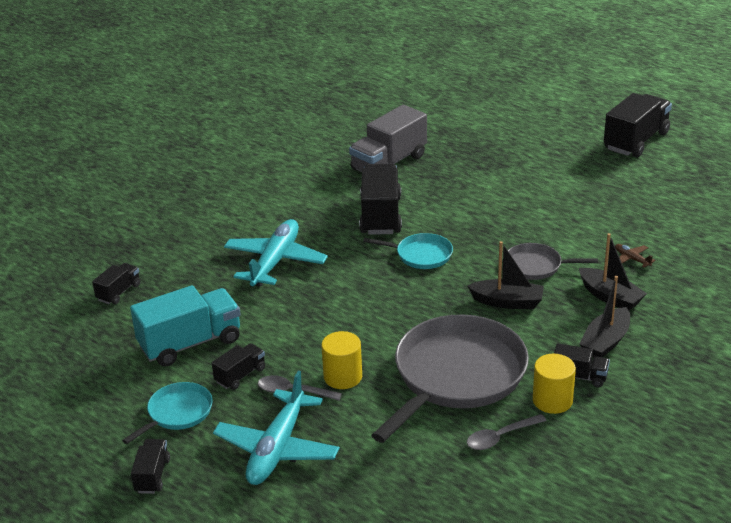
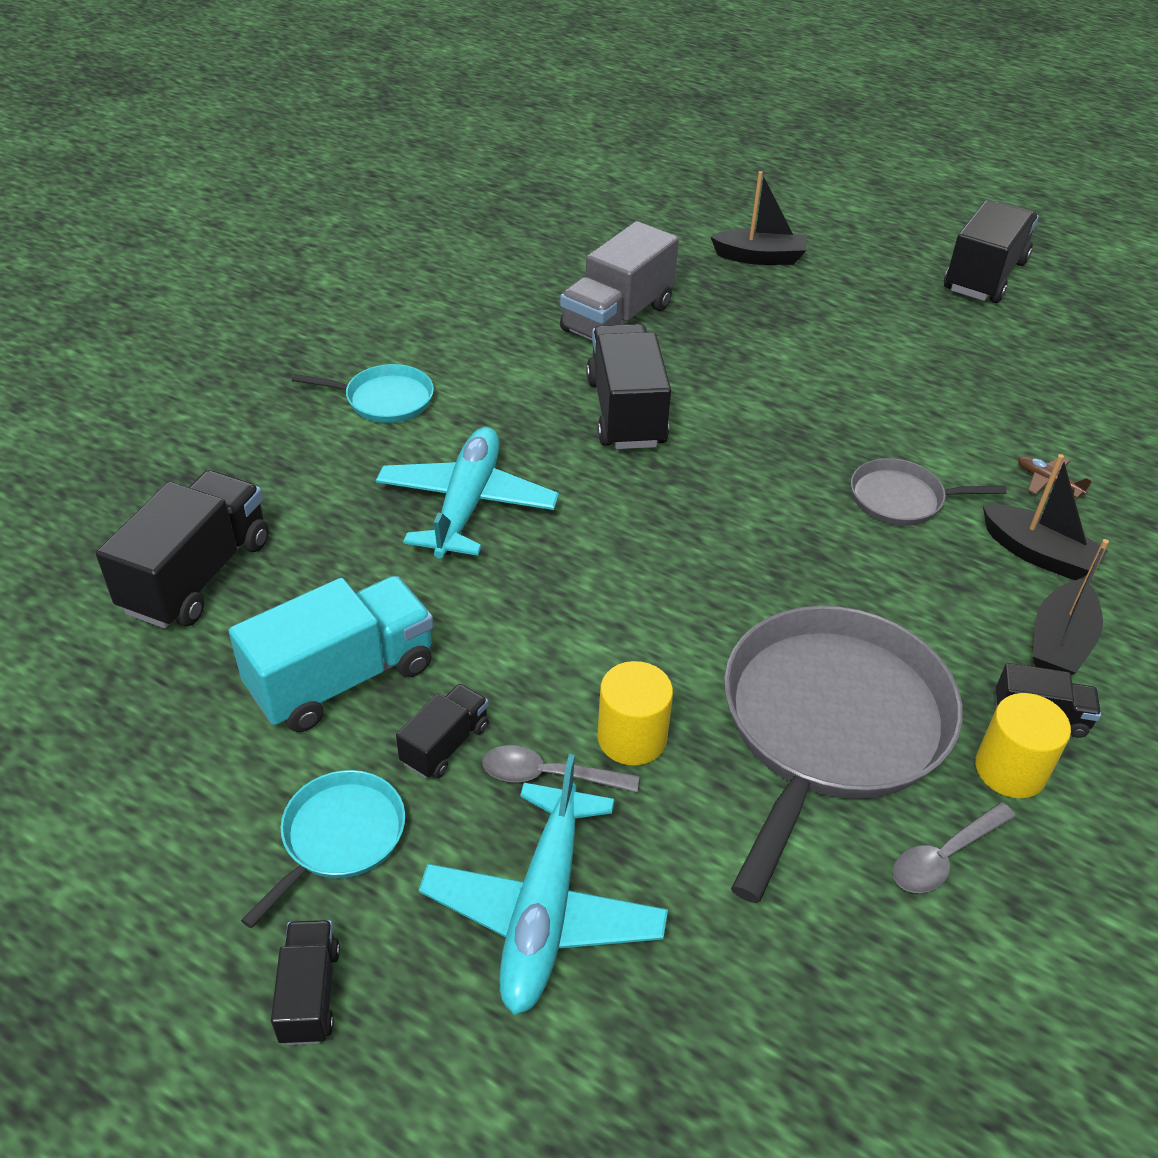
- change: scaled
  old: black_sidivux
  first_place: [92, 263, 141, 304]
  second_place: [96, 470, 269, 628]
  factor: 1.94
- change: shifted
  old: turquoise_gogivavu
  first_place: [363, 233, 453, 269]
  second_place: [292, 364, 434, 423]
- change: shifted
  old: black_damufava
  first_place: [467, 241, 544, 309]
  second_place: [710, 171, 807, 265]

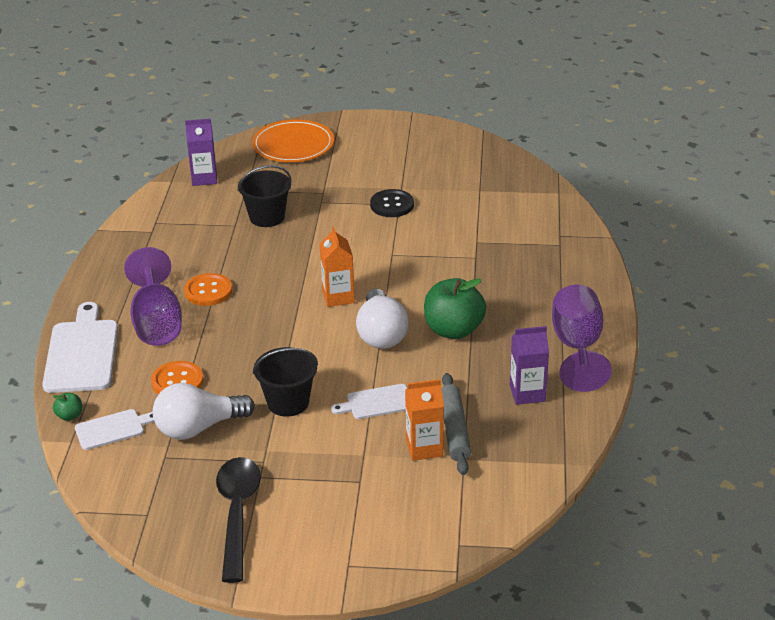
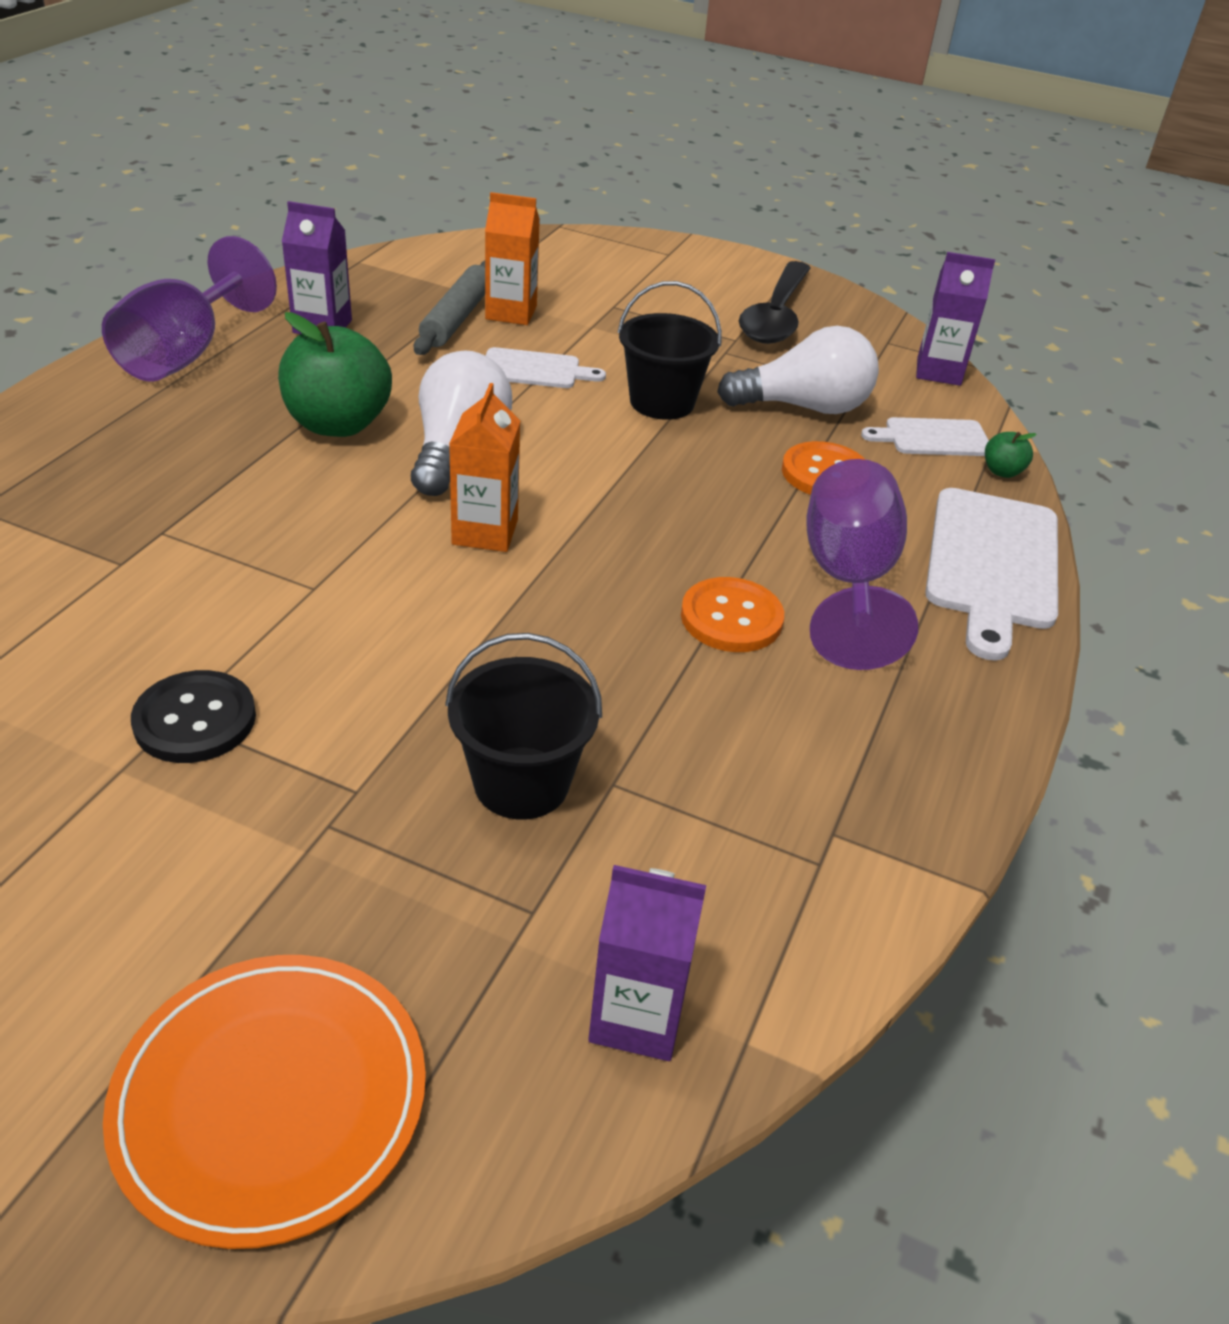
- change: new
  new: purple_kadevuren
  second_place: [916, 252, 995, 386]

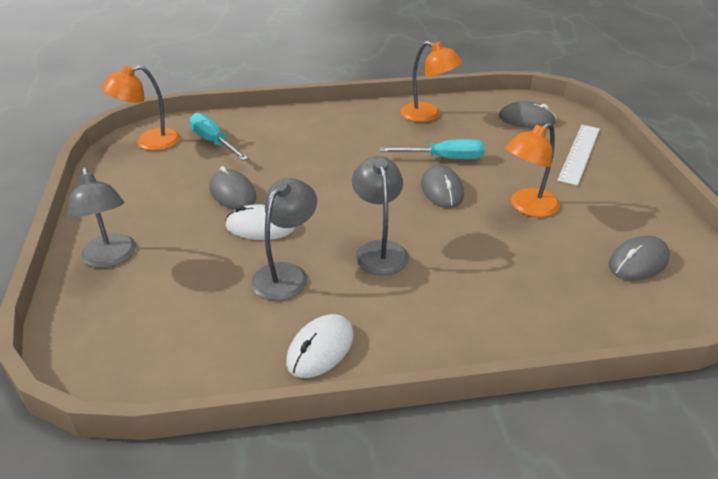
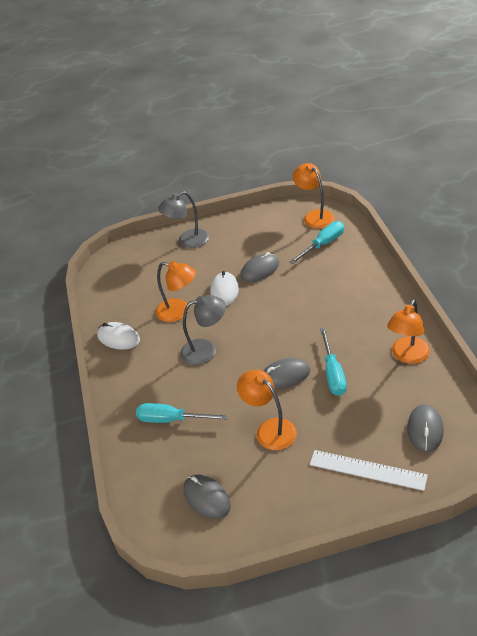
- change: repainted
  old: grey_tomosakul
  new: orange_tomosakul
  first_place: [251, 178, 317, 301]
  second_place: [156, 261, 196, 322]
- change: new
  new: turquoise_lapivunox
  second_place: [136, 403, 228, 423]

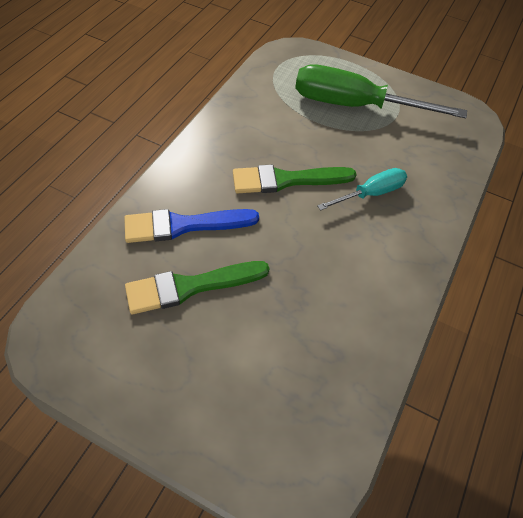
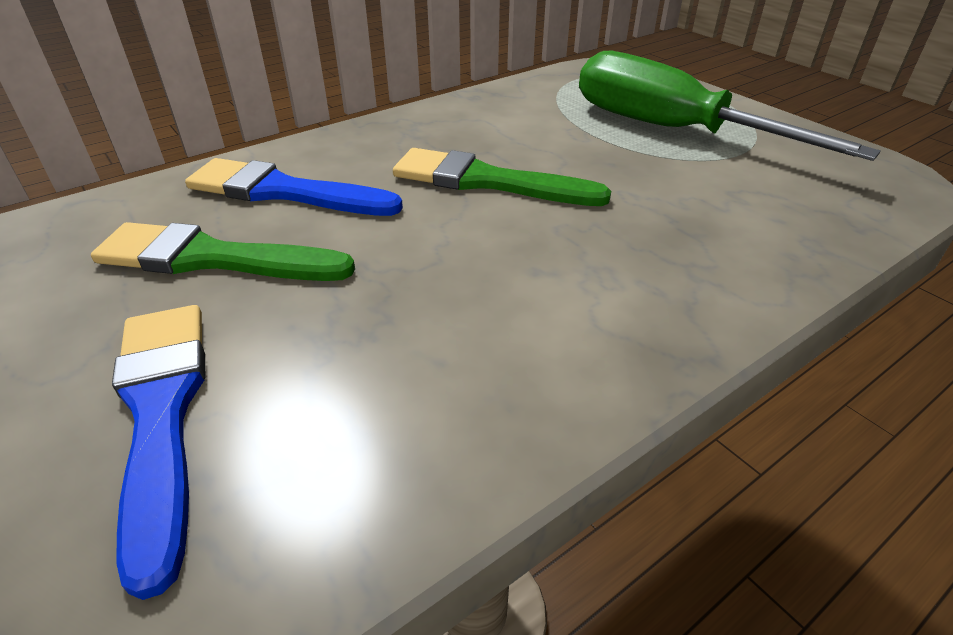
- change: gone
  old: turquoise_lapivunox
  first_place: [317, 168, 407, 210]
- change: new
  new: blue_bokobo
  second_place: [112, 305, 205, 600]

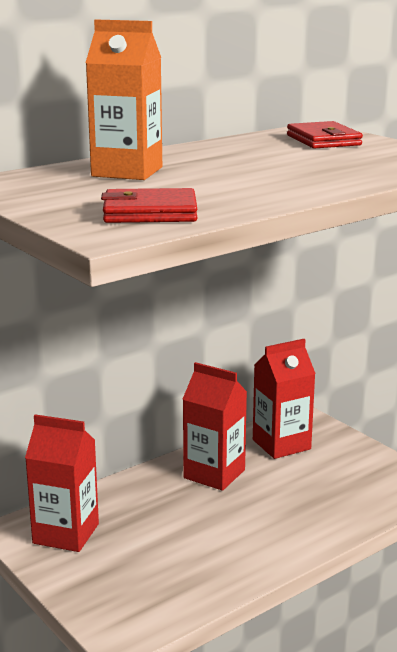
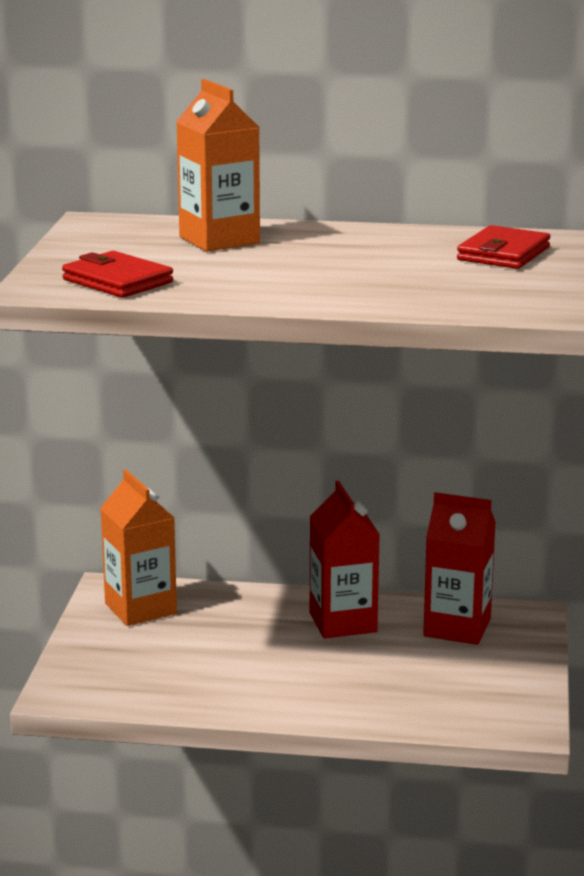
- change: repainted
  old: red_kadevuren
  new: orange_kadevuren
  first_place: [25, 414, 99, 552]
  second_place: [101, 470, 177, 626]

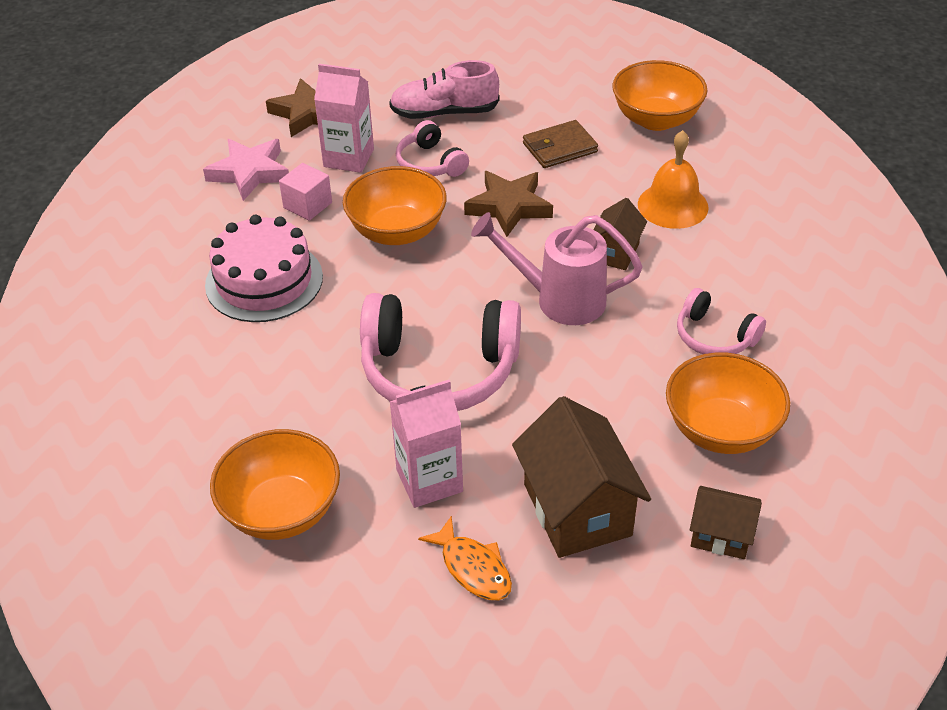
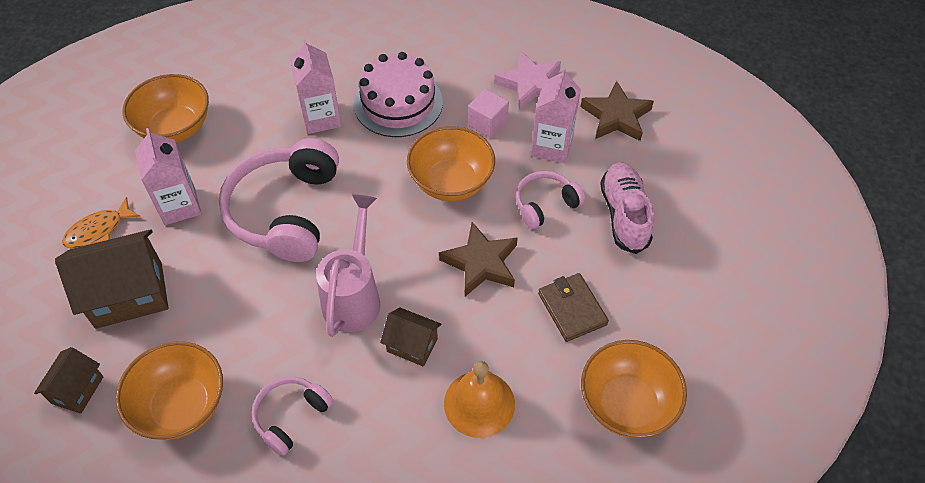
- change: new
  new: pink_kadevuren
  second_place: [290, 38, 342, 134]

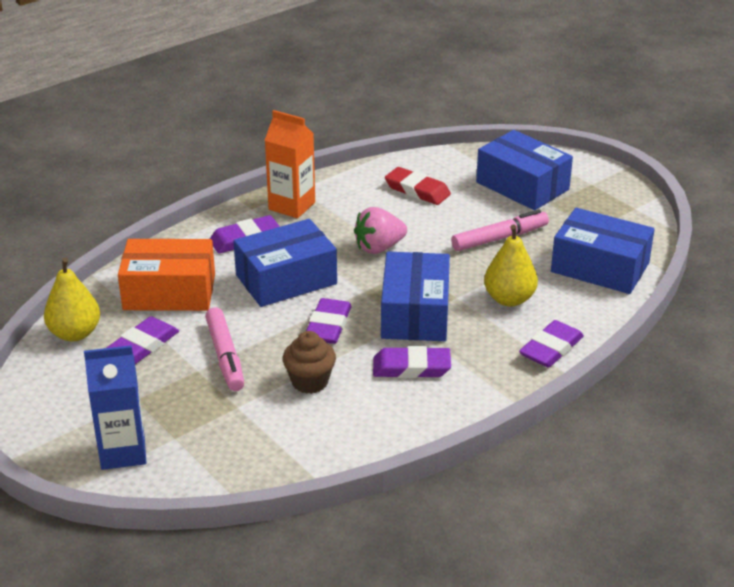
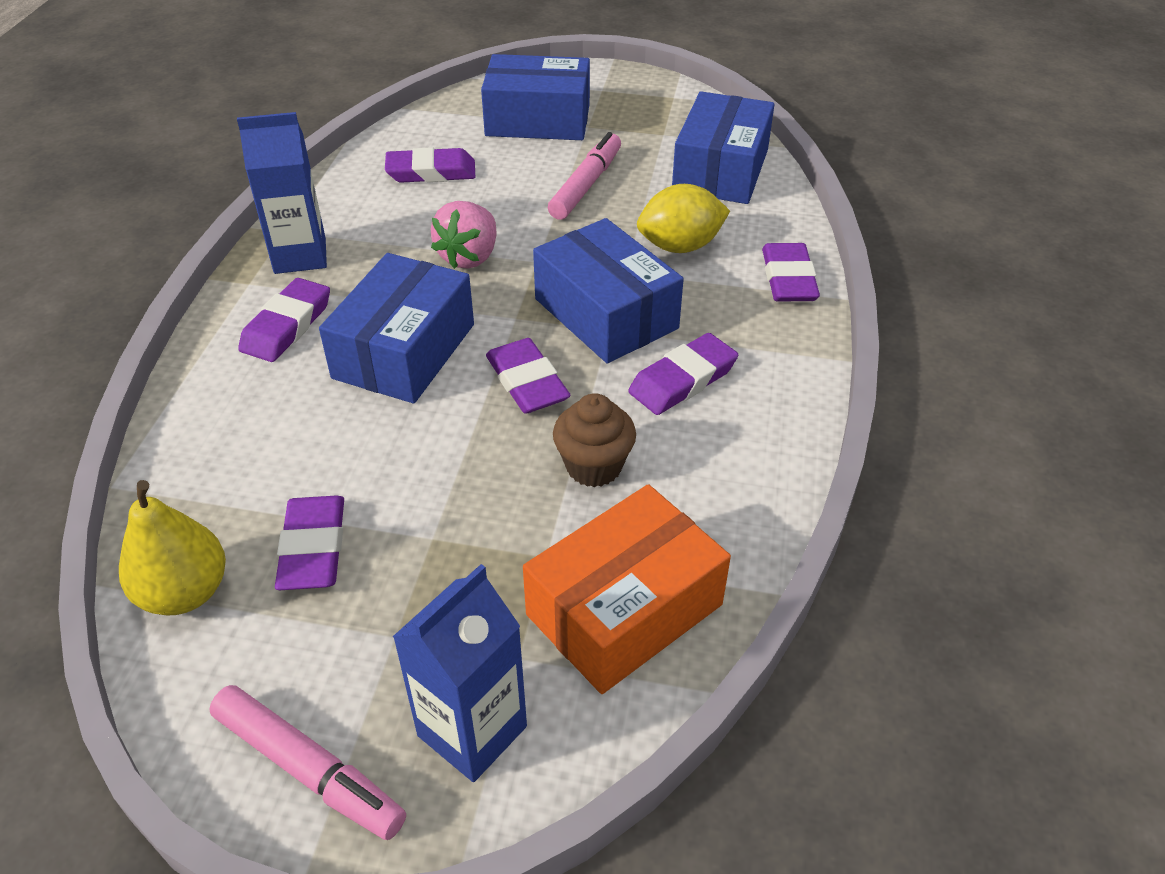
- change: shifted
  old: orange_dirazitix
  first_place: [118, 239, 215, 311]
  second_place: [523, 484, 731, 694]
- change: shifted
  old: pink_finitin
  first_place: [205, 307, 244, 391]
  second_place: [210, 685, 406, 840]
- change: repainted
  old: orange_kadevuren
  new: blue_kadevuren
  first_place: [265, 110, 315, 218]
  second_place: [237, 112, 327, 274]
- change: repainted
  old: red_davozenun
  new: purple_davozenun
  first_place: [385, 167, 451, 205]
  second_place: [385, 147, 475, 183]
- change: swapped
  old: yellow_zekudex
  new: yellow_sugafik
  first_place: [484, 225, 538, 306]
  second_place: [637, 184, 730, 253]
- change: rotated
  old: blue_dirazitix
  first_place: [551, 208, 655, 294]
  second_place: [672, 91, 775, 204]
  degrees: -60

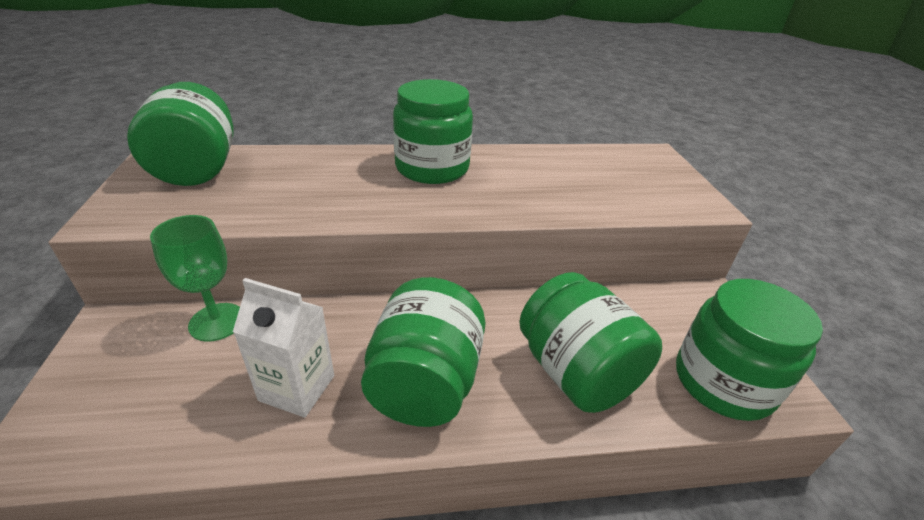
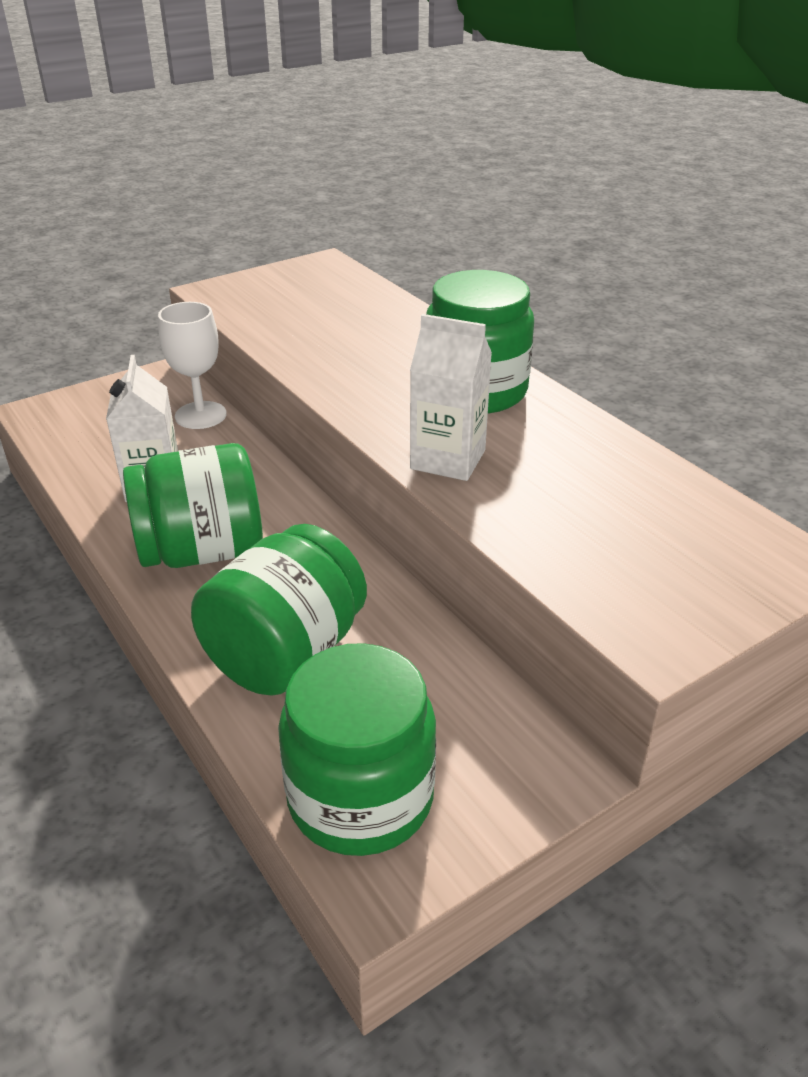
- change: gone
  old: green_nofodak
  first_place: [127, 82, 234, 186]
- change: repainted
  old: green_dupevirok
  new: white_dupevirok
  first_place: [150, 215, 240, 342]
  second_place: [158, 302, 227, 429]
- change: new
  new: white_kadevuren
  second_place: [410, 314, 492, 481]

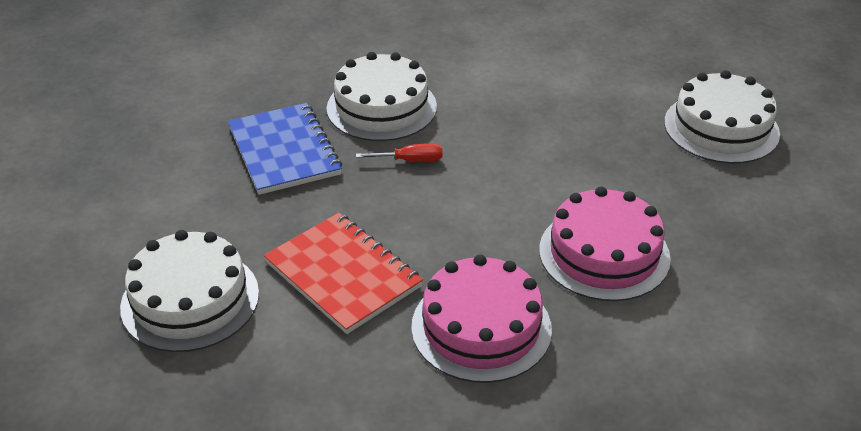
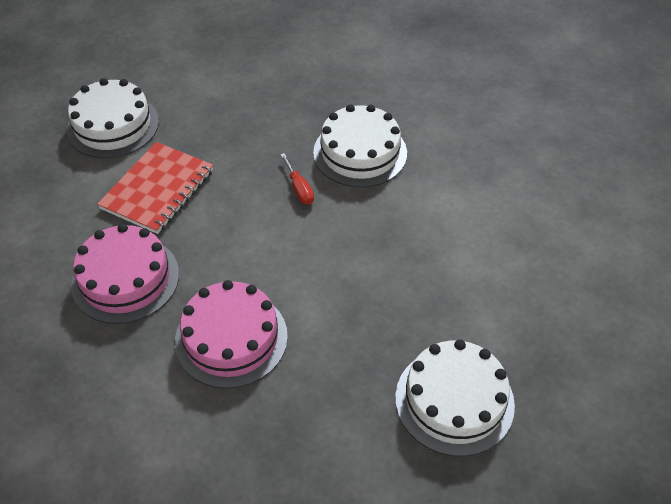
- change: gone
  old: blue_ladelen
  first_place: [228, 103, 342, 195]

